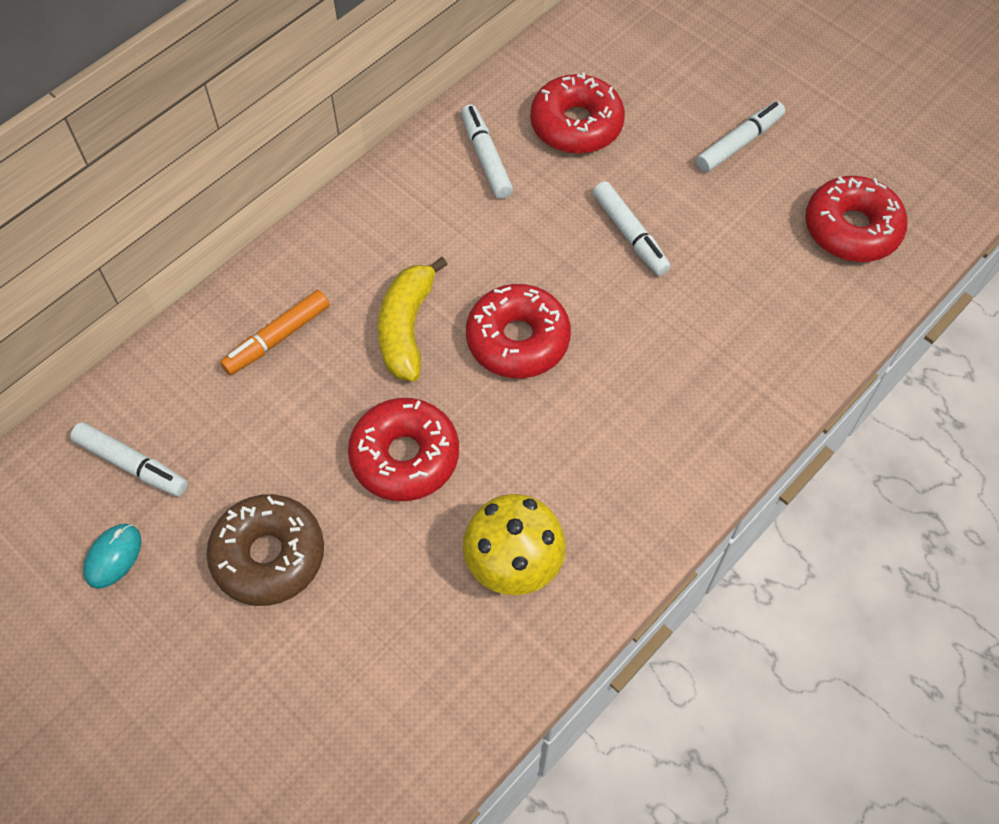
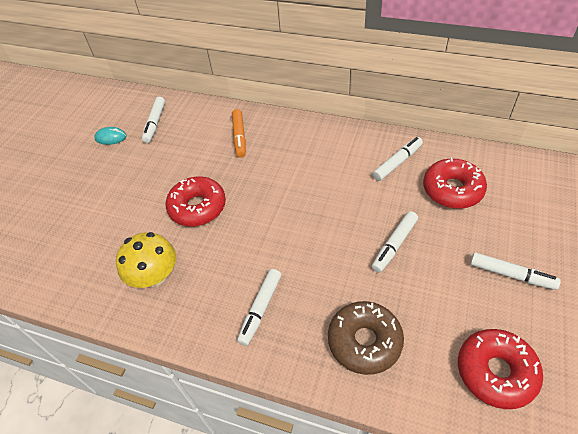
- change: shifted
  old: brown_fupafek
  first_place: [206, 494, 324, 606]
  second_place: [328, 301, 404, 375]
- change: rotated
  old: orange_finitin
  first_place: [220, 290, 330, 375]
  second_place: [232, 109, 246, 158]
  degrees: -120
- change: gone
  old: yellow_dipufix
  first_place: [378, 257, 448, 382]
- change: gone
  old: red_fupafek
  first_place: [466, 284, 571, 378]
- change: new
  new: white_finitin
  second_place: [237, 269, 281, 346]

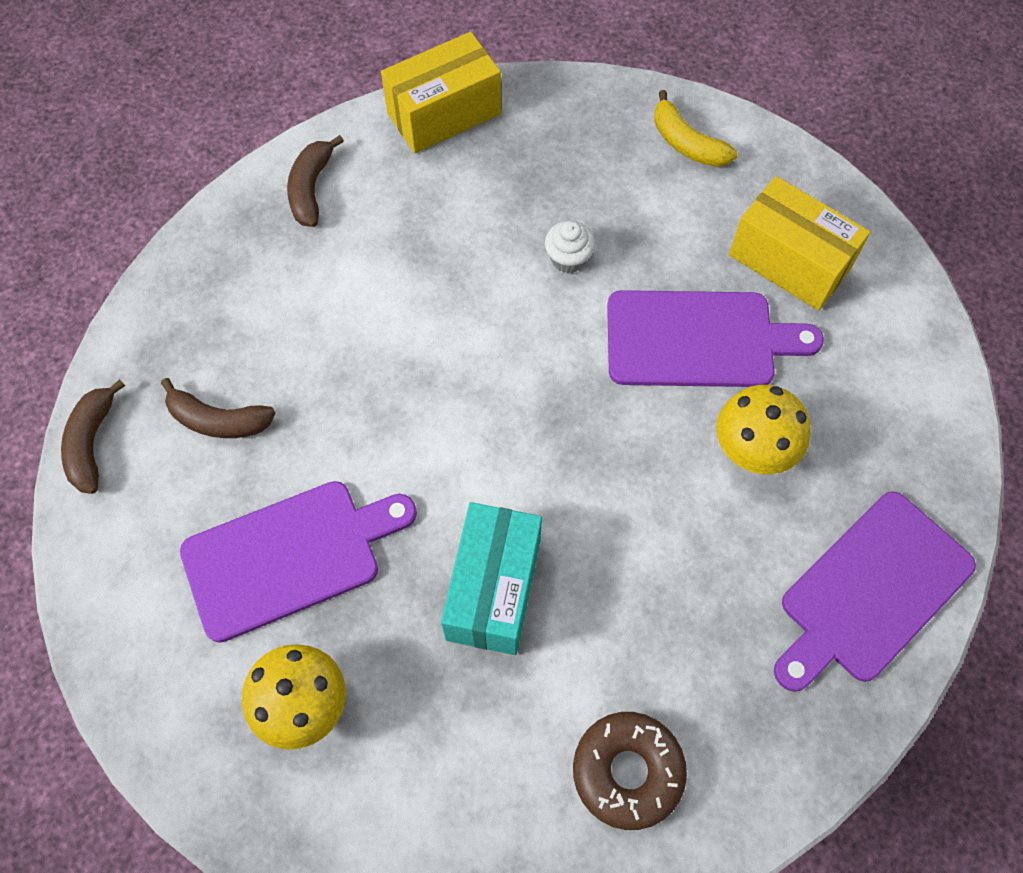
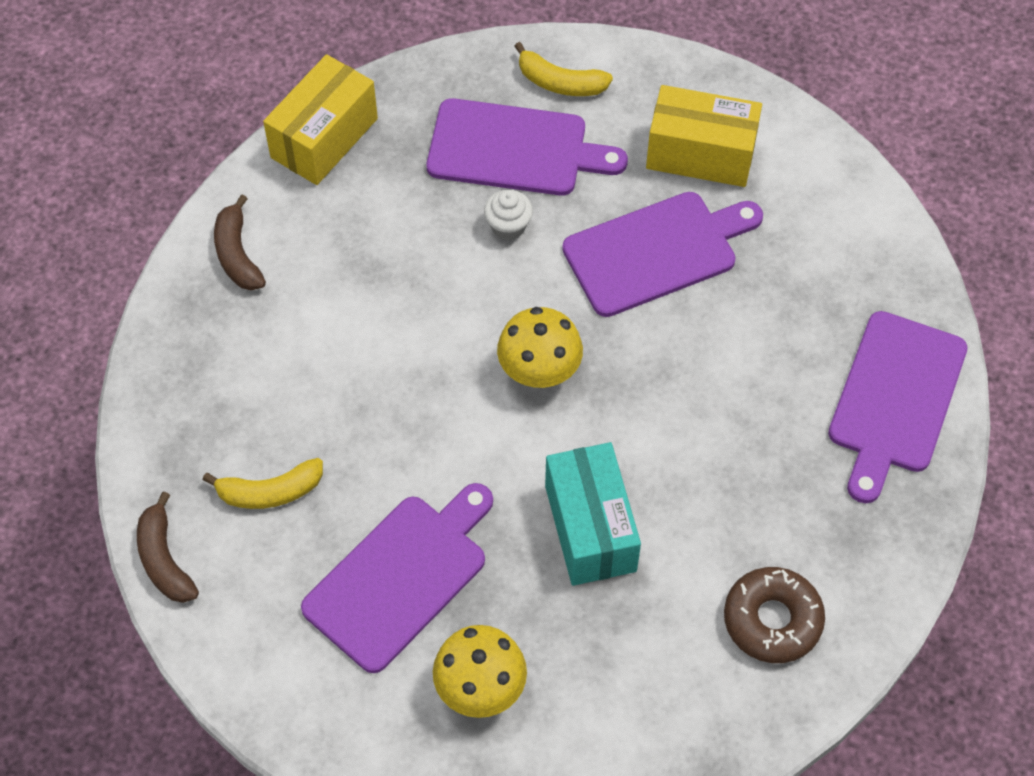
- change: repainted
  old: brown_dipufix
  new: yellow_dipufix
  first_place: [161, 378, 276, 438]
  second_place: [203, 458, 323, 509]
- change: shifted
  old: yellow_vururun
  first_place: [716, 385, 811, 474]
  second_place: [497, 307, 583, 388]
- change: new
  new: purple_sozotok
  second_place: [427, 98, 628, 196]

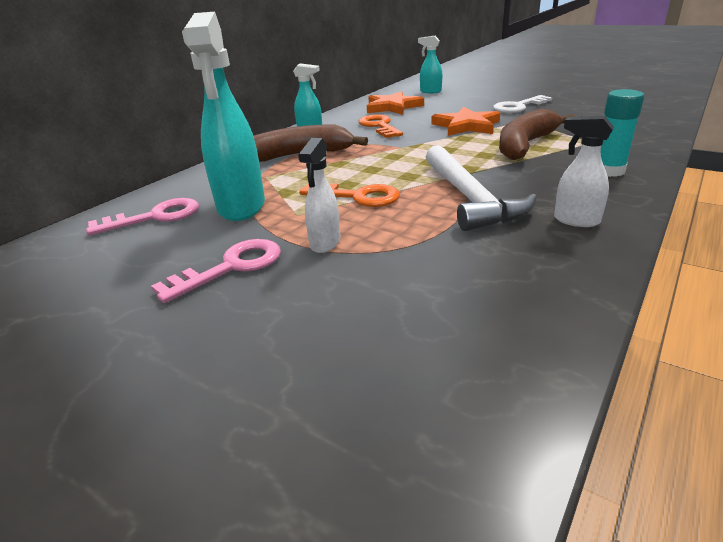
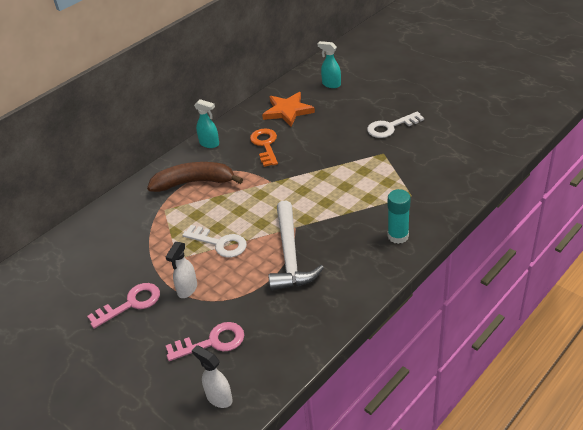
- change: shifted
  old: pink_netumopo
  first_place: [86, 198, 199, 235]
  second_place: [166, 322, 244, 361]
- change: gone
  old: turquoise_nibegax
  first_place: [182, 12, 265, 221]
- change: repainted
  old: orange_netumopo
  new: white_netumopo
  first_place: [299, 183, 400, 207]
  second_place: [182, 225, 247, 258]
- change: gone
  old: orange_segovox
  first_place: [431, 107, 500, 136]
- change: gone
  old: brown_dipufix
  first_place: [499, 109, 575, 160]
- change: shifted
  old: white_nibegax
  first_place: [554, 116, 614, 227]
  second_place: [192, 345, 233, 408]

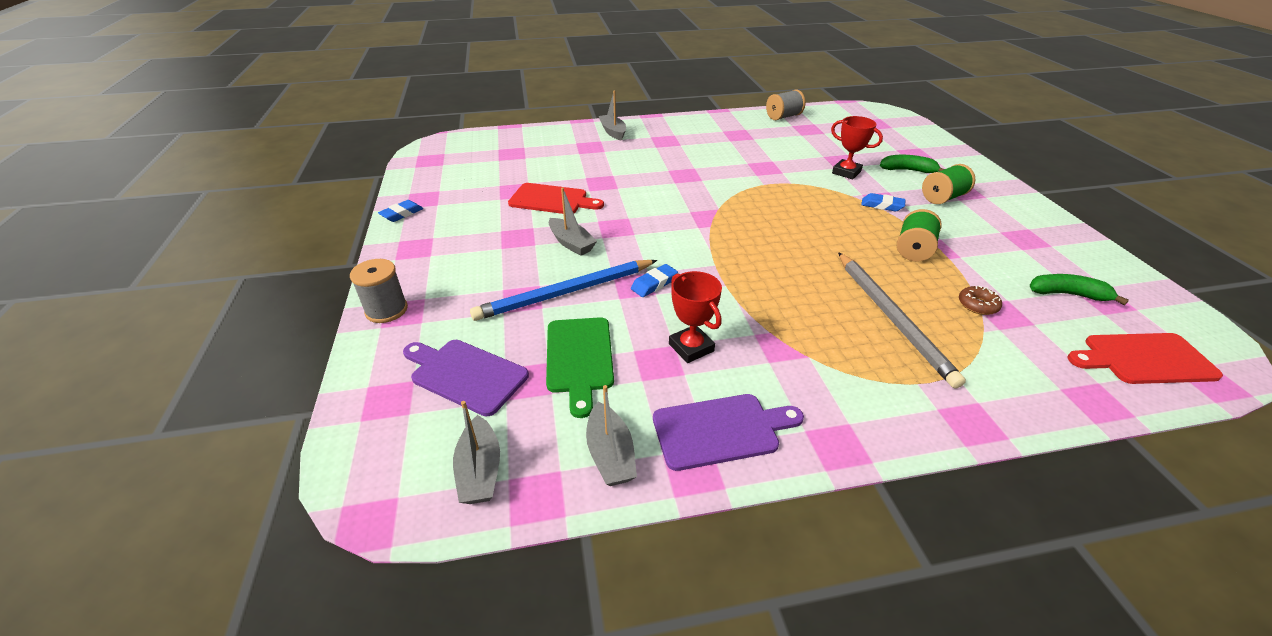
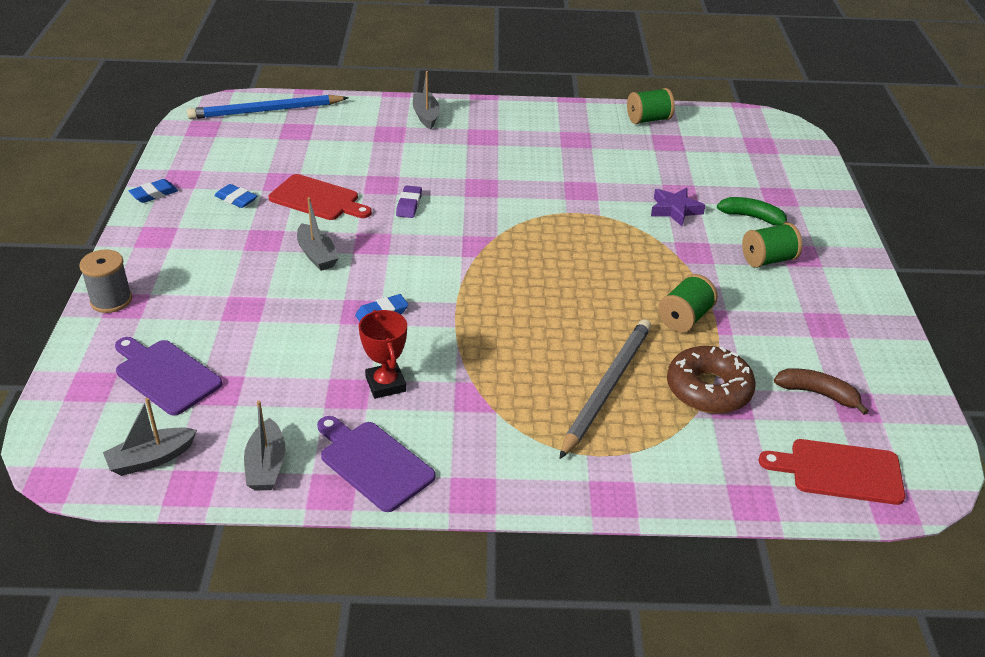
- change: rotated
  old: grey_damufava
  first_place: [453, 401, 500, 504]
  second_place: [103, 398, 197, 476]
  degrees: 60
- change: shifted
  old: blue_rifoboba
  first_place: [470, 260, 657, 321]
  second_place: [187, 95, 349, 119]
- change: gone
  old: green_sozotok
  first_place: [546, 317, 614, 418]
- change: rotated
  old: purple_sozotok
  first_place: [653, 394, 804, 471]
  second_place: [317, 416, 435, 512]
  degrees: -135
- change: repainted
  old: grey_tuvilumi
  new: green_tuvilumi
  first_place: [766, 90, 805, 120]
  second_place: [627, 88, 675, 124]
- change: swapped
  old: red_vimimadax
  new: purple_segovox
  first_place: [831, 116, 883, 179]
  second_place: [651, 188, 705, 226]
- change: rotated
  old: grey_rifoboba
  first_place: [838, 252, 966, 388]
  second_place: [559, 319, 651, 459]
  degrees: -150
- change: shifted
  old: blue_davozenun
  first_place: [861, 193, 906, 211]
  second_place: [214, 184, 257, 208]
- change: scaled
  old: brown_fupafek
  first_place: [959, 286, 1002, 315]
  second_place: [667, 346, 756, 414]
  factor: 2.07
- change: repainted
  old: green_dipufix
  new: brown_dipufix
  first_place: [1030, 274, 1129, 305]
  second_place: [774, 368, 869, 415]
- change: new
  new: purple_davozenun
  second_place: [396, 185, 422, 218]

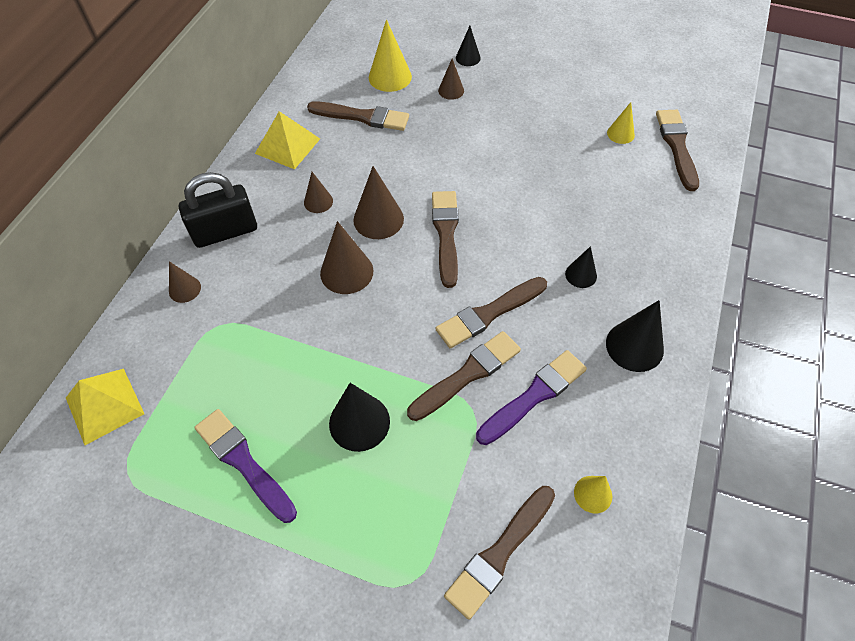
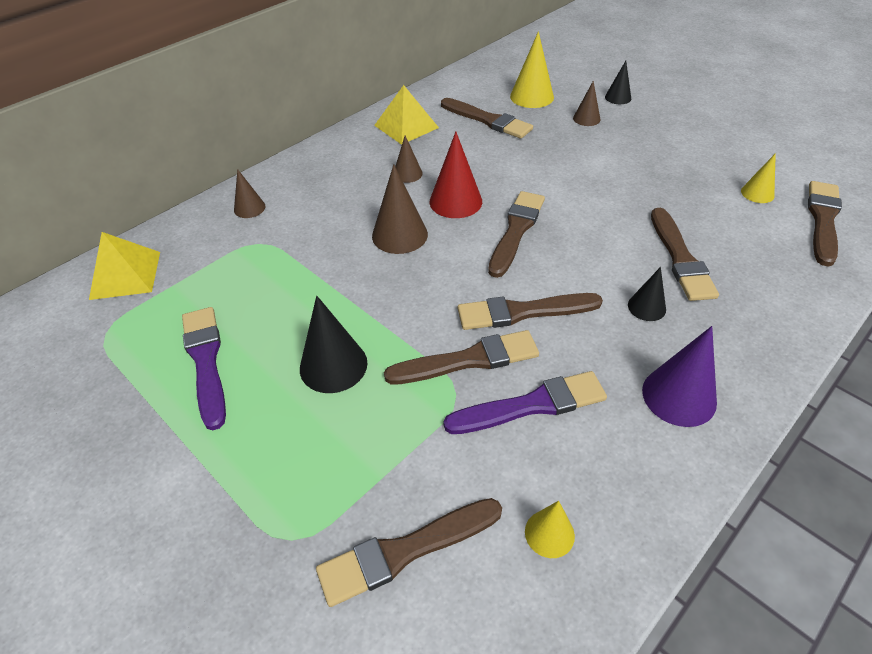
- change: gone
  old: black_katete
  first_place: [179, 172, 257, 248]
- change: repainted
  old: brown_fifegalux
  new: red_fifegalux
  first_place: [353, 166, 404, 239]
  second_place: [430, 132, 482, 218]
- change: repainted
  old: black_fifegalux
  new: purple_fifegalux
  first_place: [606, 300, 664, 372]
  second_place: [642, 326, 717, 427]
- change: new
  new: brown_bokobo
  second_place: [651, 208, 719, 301]

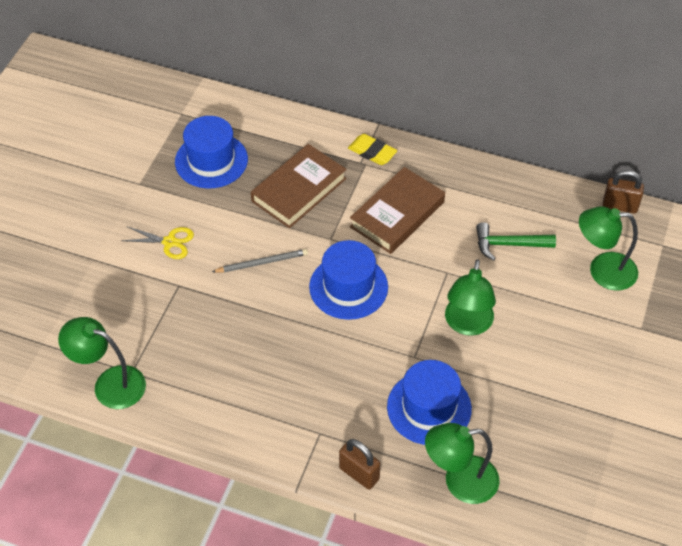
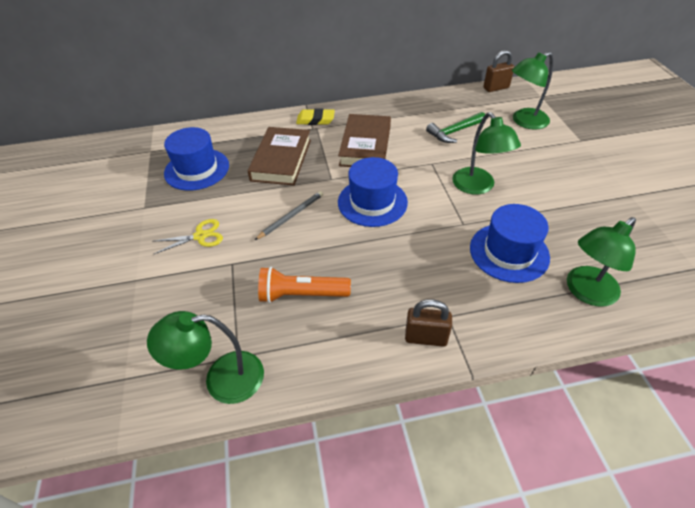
- change: shifted
  old: brown_katete
  first_place: [339, 439, 380, 489]
  second_place: [405, 299, 452, 347]
- change: new
  new: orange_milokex
  second_place: [258, 267, 351, 303]

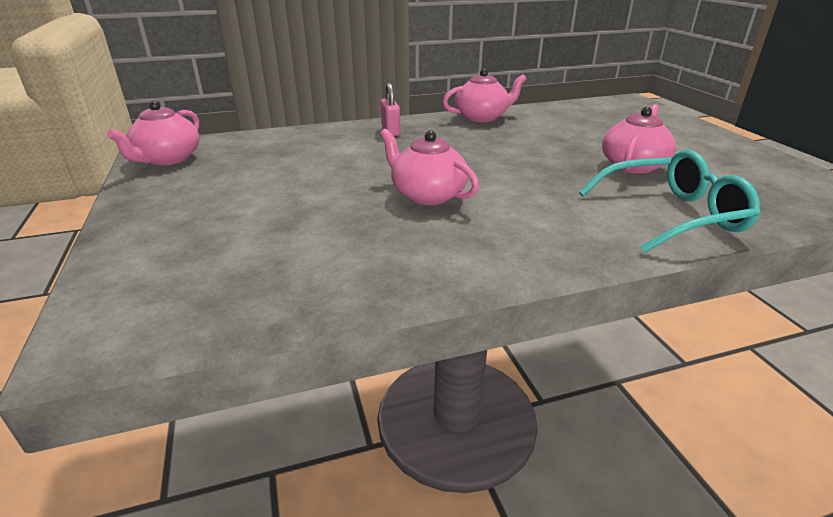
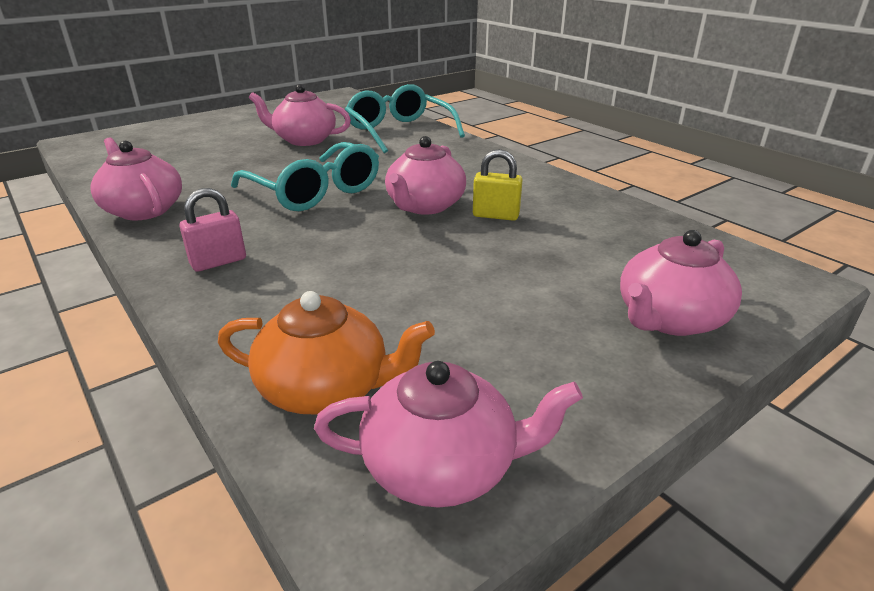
- change: new
  new: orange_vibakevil
  second_place: [218, 291, 435, 414]
- change: new
  new: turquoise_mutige
  second_place: [231, 142, 379, 211]
- change: new
  new: yellow_katete
  second_place: [473, 149, 523, 221]
- change: new
  new: pink_vibakevil
  second_place: [620, 230, 742, 336]

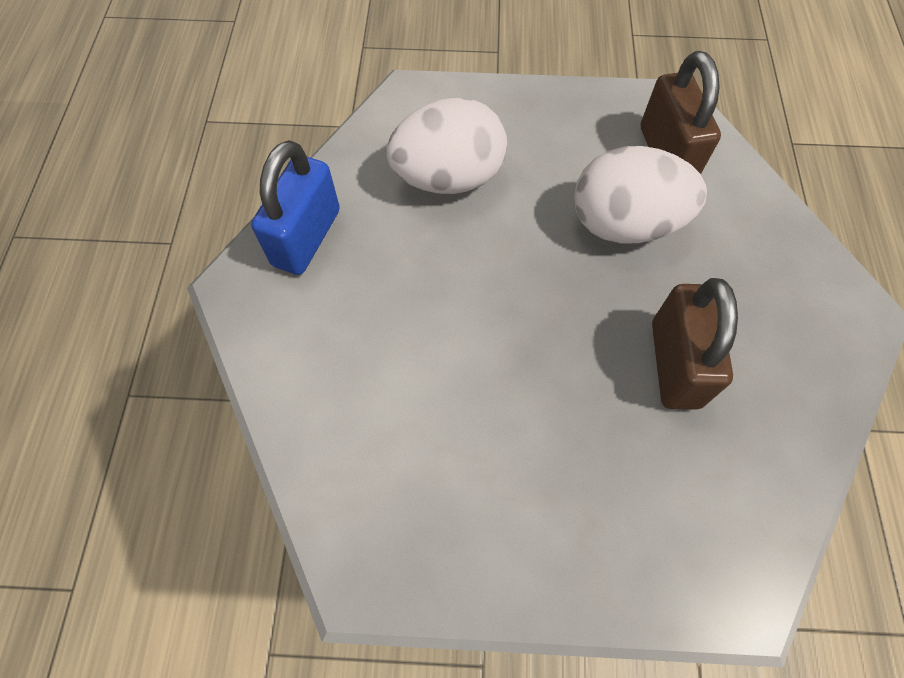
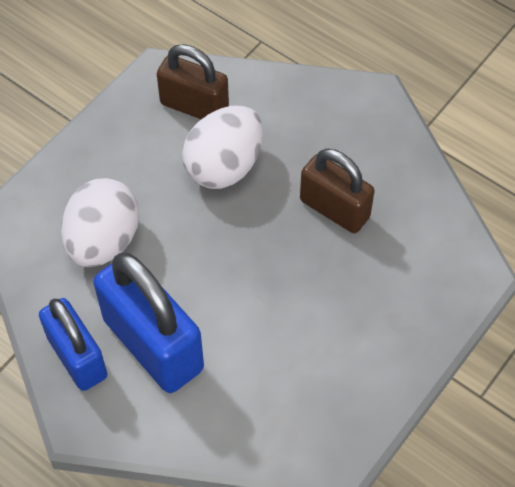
- change: new
  new: blue_katete
  second_place: [93, 253, 204, 393]

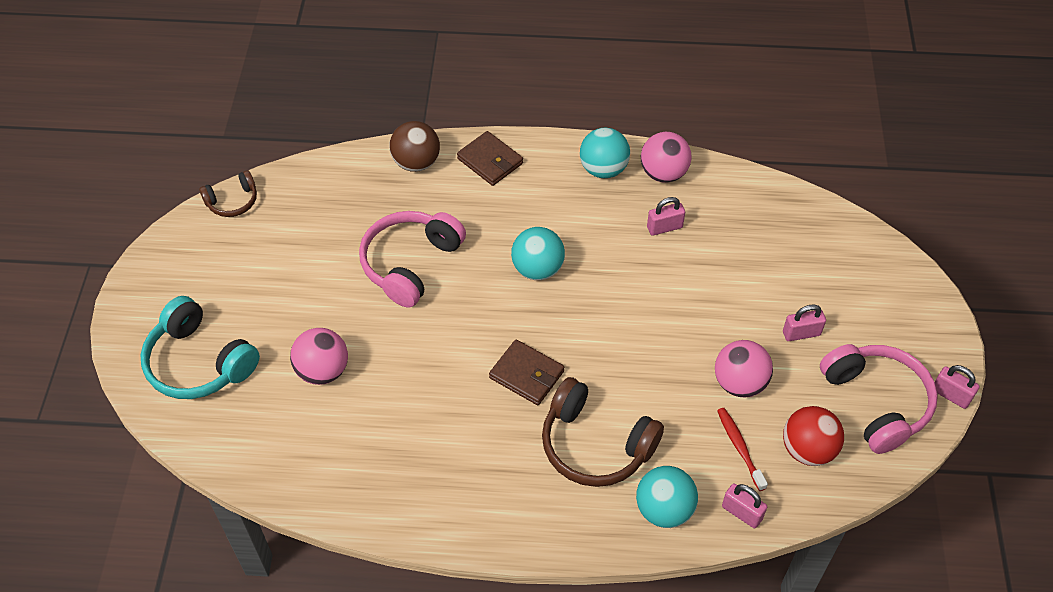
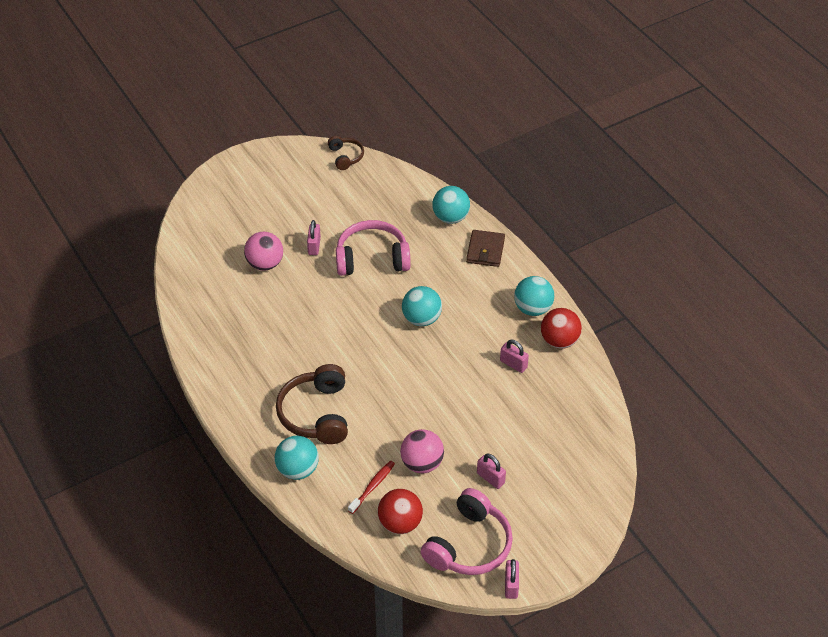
- change: gone
  old: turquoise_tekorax
  first_place: [141, 296, 260, 399]
- change: rotated
  old: brown_tekorax
  first_place: [199, 170, 257, 217]
  second_place: [328, 136, 364, 170]
  degrees: -135
- change: repainted
  old: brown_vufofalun
  new: turquoise_vufofalun
  first_place: [390, 121, 440, 172]
  second_place: [432, 186, 470, 224]
- change: gone
  old: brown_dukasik
  first_place: [489, 340, 564, 405]
- change: repainted
  old: pink_vufofalun
  new: red_vufofalun
  first_place: [641, 132, 692, 183]
  second_place: [541, 308, 582, 349]
- change: shifted
  old: pink_katete
  first_place: [722, 483, 767, 528]
  second_place: [307, 220, 321, 255]

